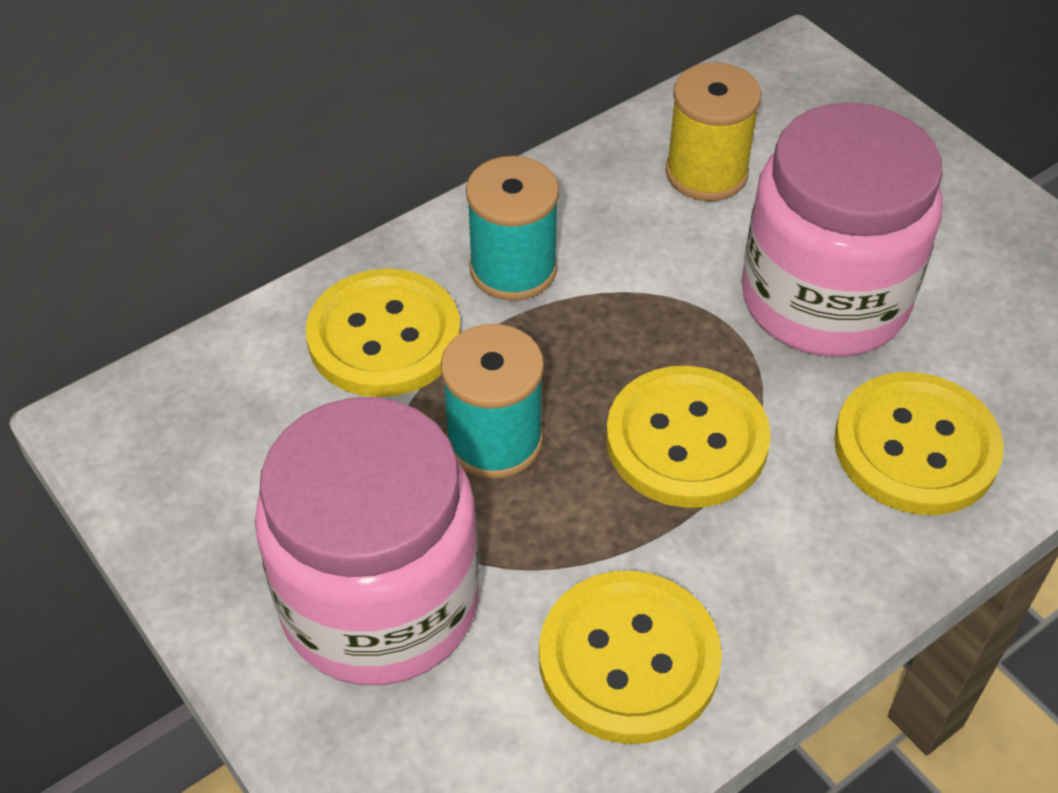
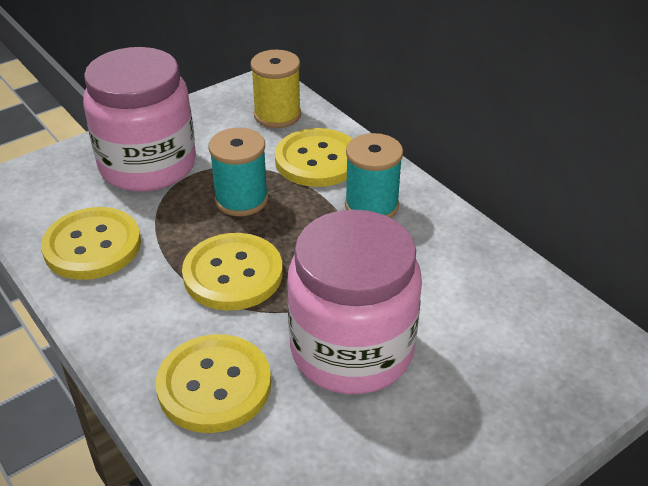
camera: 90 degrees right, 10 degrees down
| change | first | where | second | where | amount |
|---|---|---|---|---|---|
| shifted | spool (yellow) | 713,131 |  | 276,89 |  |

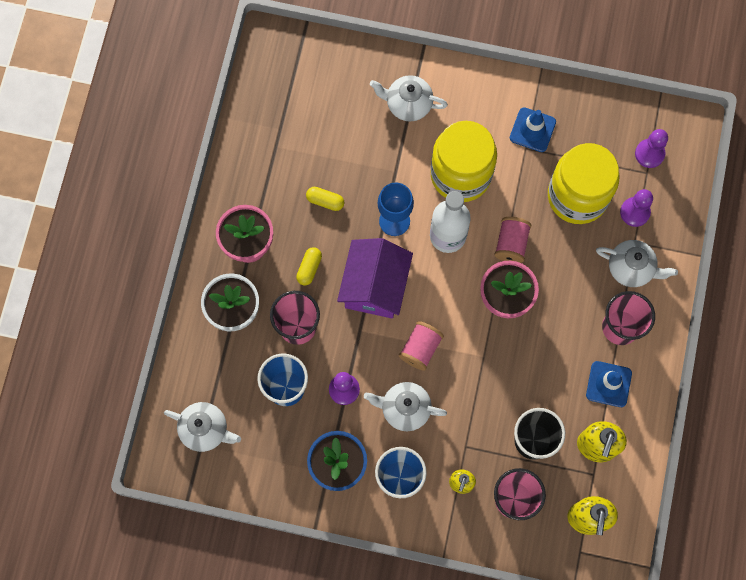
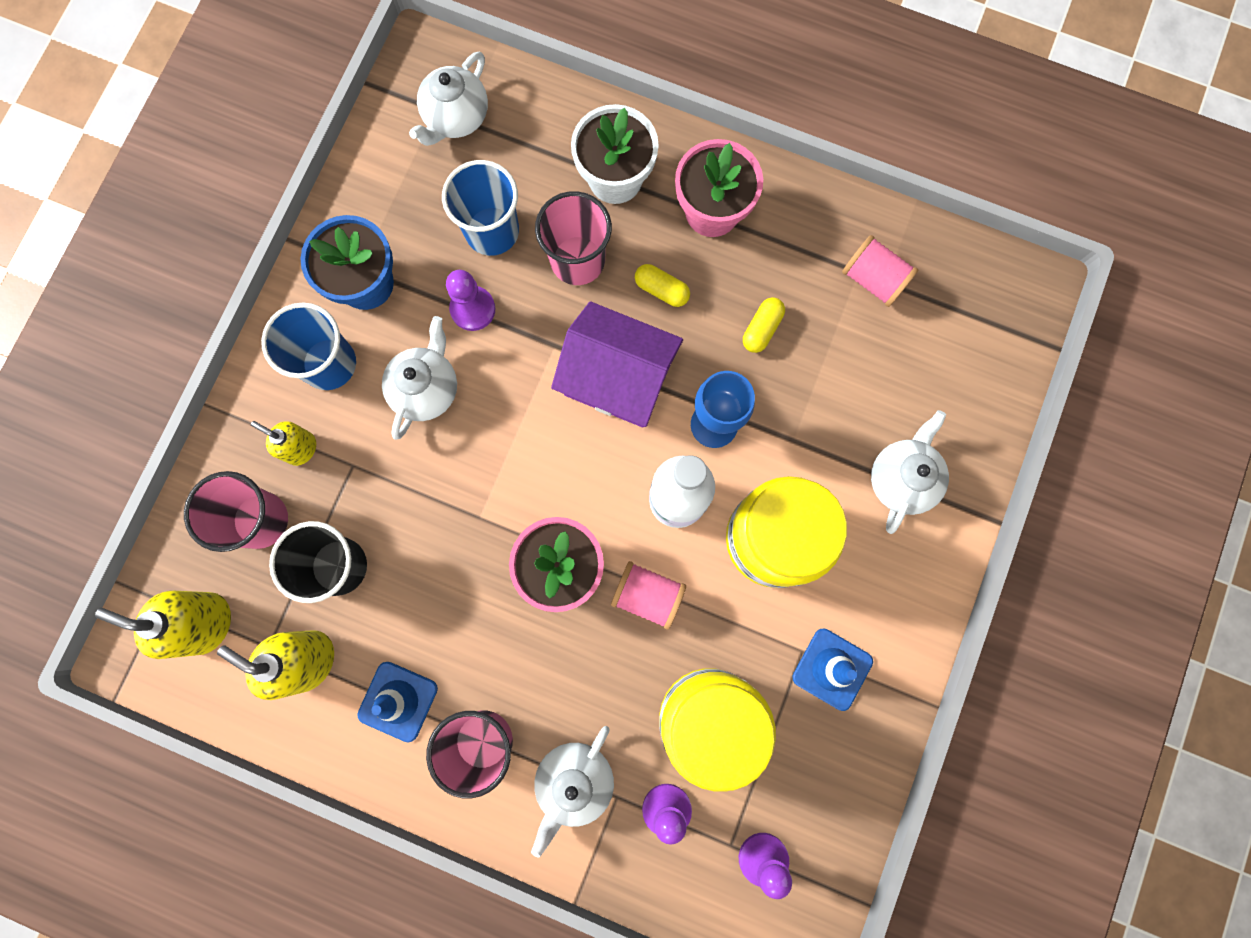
camera: 100 degrees right, 5 degrees up
| change | first | where | second | where | amount |
|---|---|---|---|---|---|
| shifted | spool (pink) | 421,346 |  | 880,271 |  |

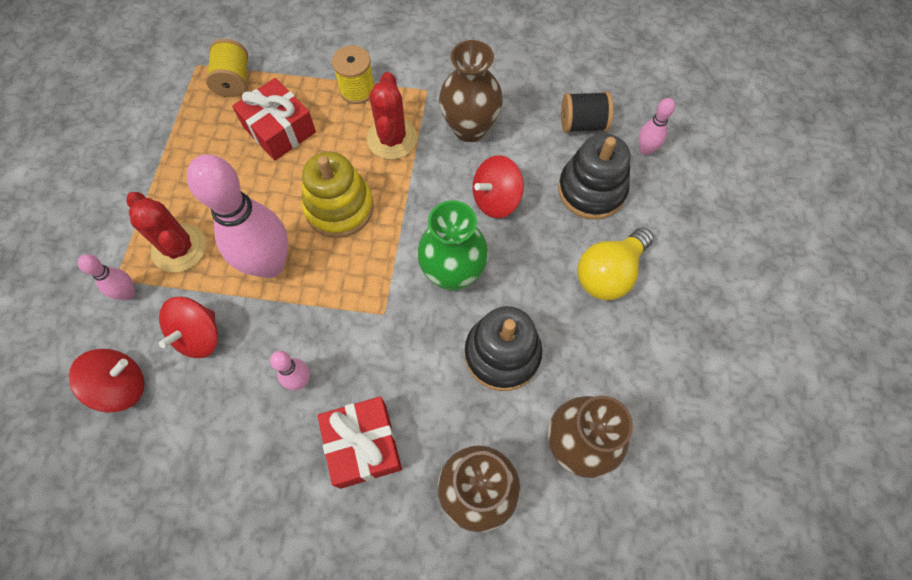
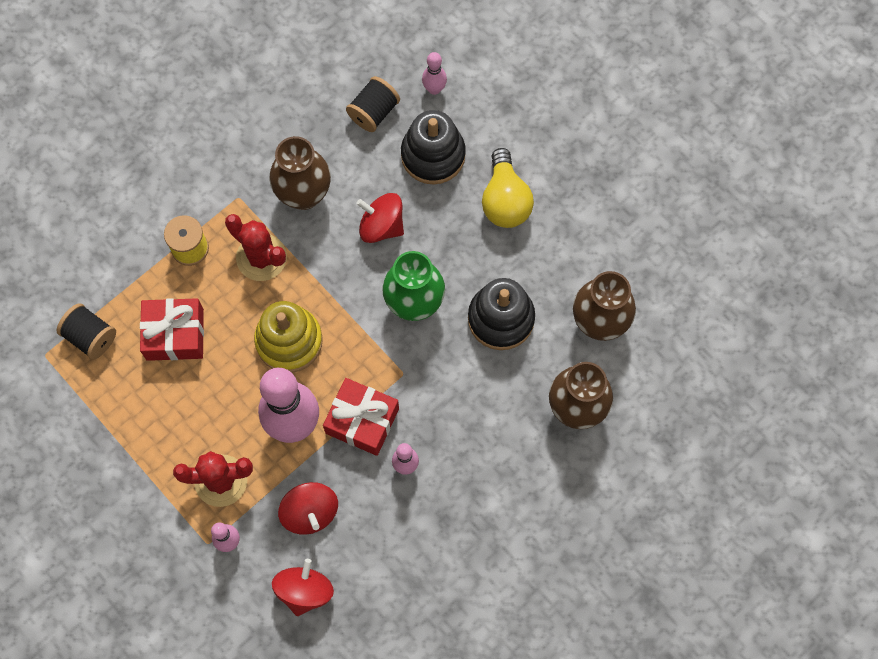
camera: 50 degrees left, 5 degrees up
| change | first | where | second | where | amount |
|---|---|---|---|---|---|
| repainted | spool (yellow) | 227,68 | spool (black) | 86,331 |  |
| shifted | gift (red) | 360,442 |  | 361,417 |  |
| rotated | spinning top (red) | 498,186 |  | 380,218 | 105 degrees clockwise |

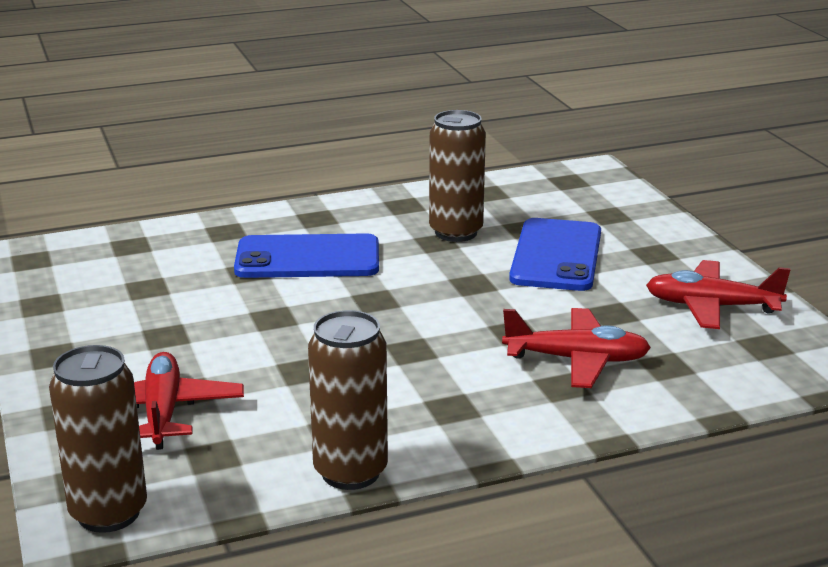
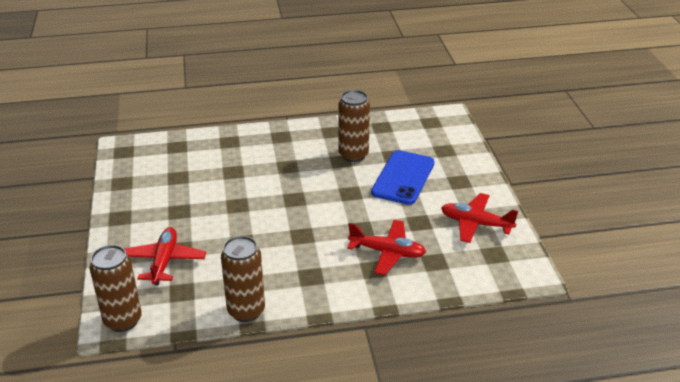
camera: 10 degrees right, 10 degrees up
| change | first | where | second | where | amount |
|---|---|---|---|---|---|
| gone | phone (blue) | 306,255 |  |  |  |

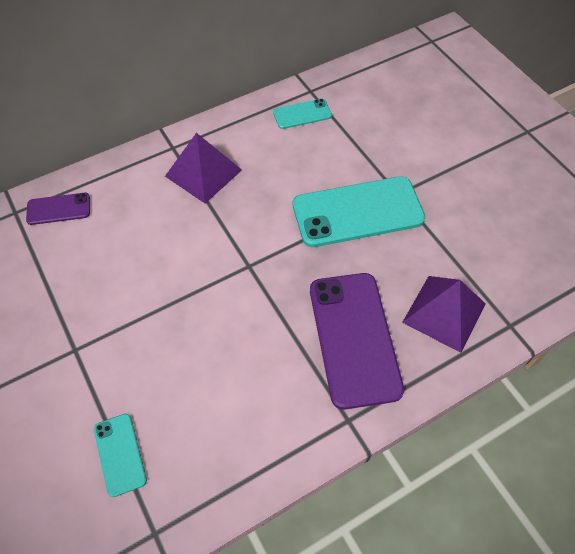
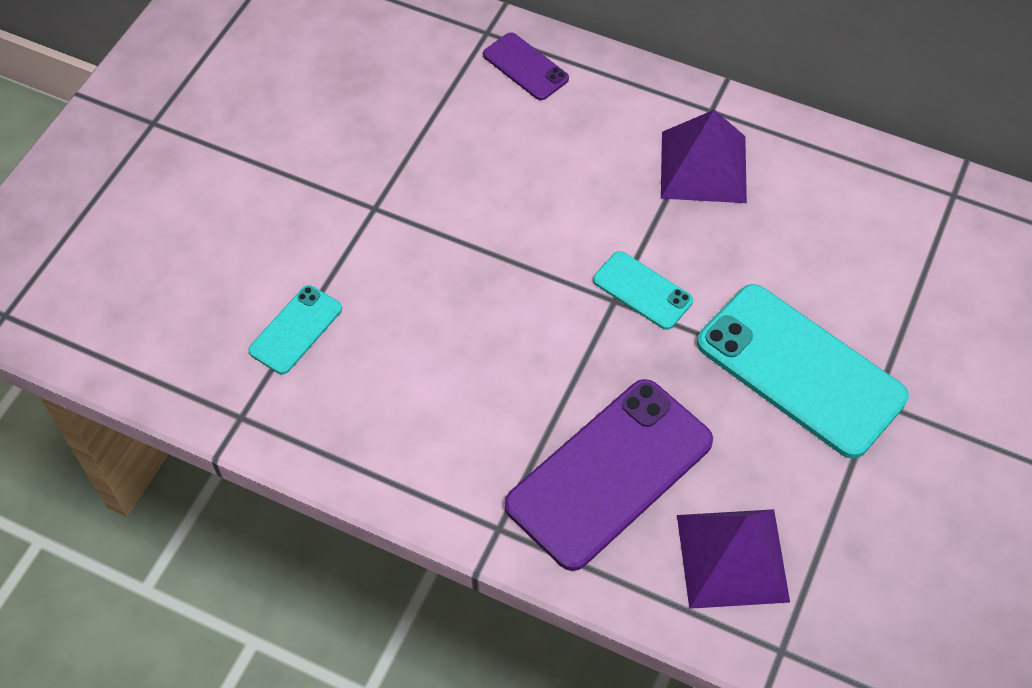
camera: 55 degrees right, 0 degrees up
| change | first | where | second | where | amount |
|---|---|---|---|---|---|
| shifted | phone (turquoise) | 302,114 |  | 643,290 |  |

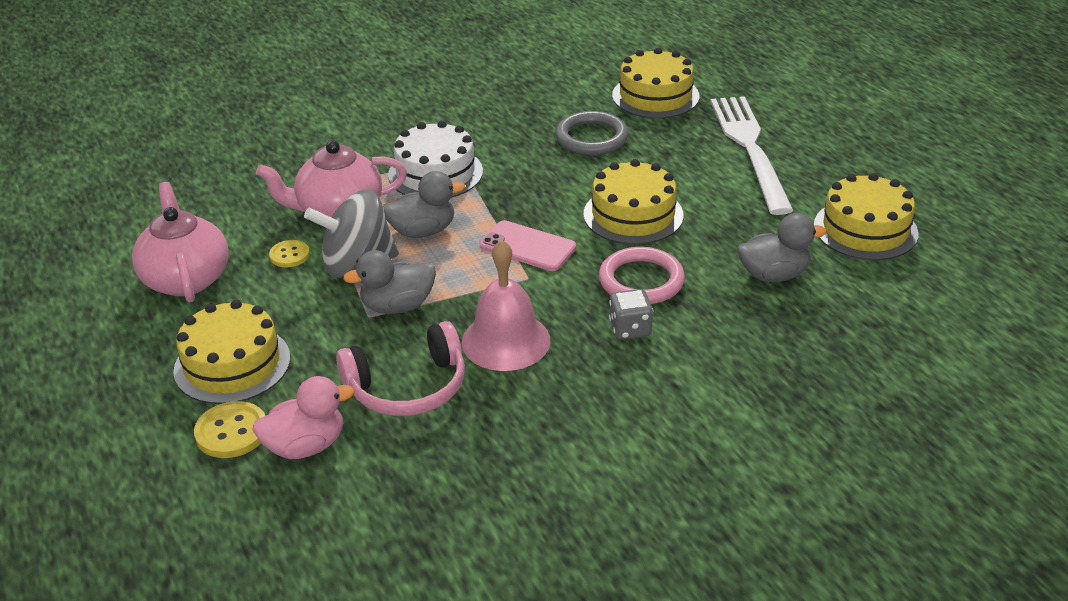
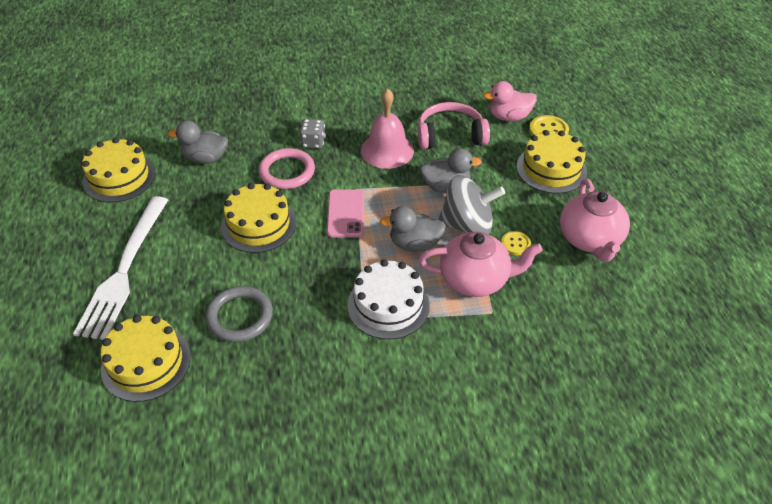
camera: 165 degrees left, 10 degrees up
| change | first | where | second | where | amount |
|---|---|---|---|---|---|
| rotated | phone (pink) | 528,245 |  | 345,213 | 45 degrees clockwise |

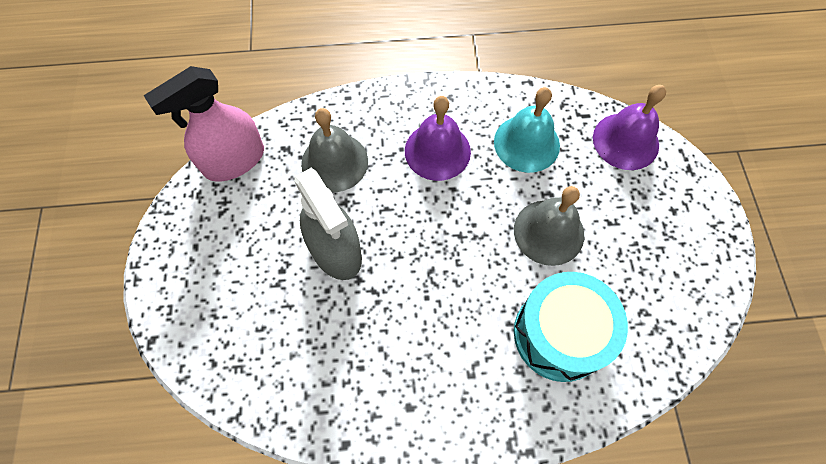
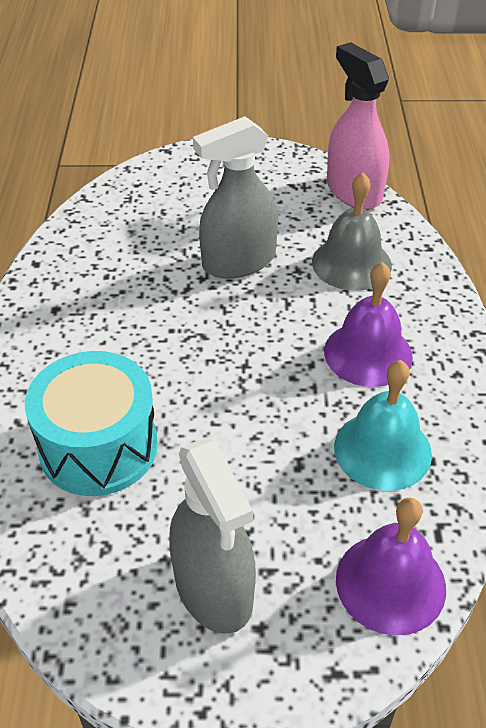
camera: 95 degrees right, 20 degrees down
| change | first | where | second | where | amount |
|---|---|---|---|---|---|
| new |  |  | spray bottle (grey) | 212,536 |  |
| gone | bell (grey) | 549,226 |  |  |  |

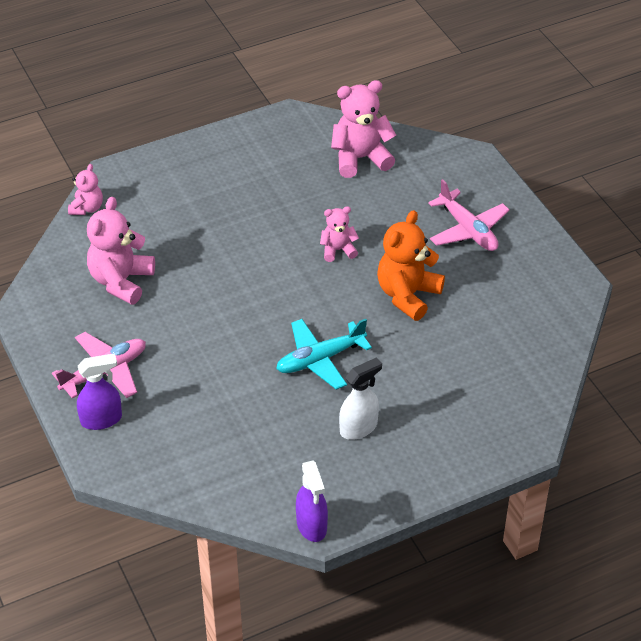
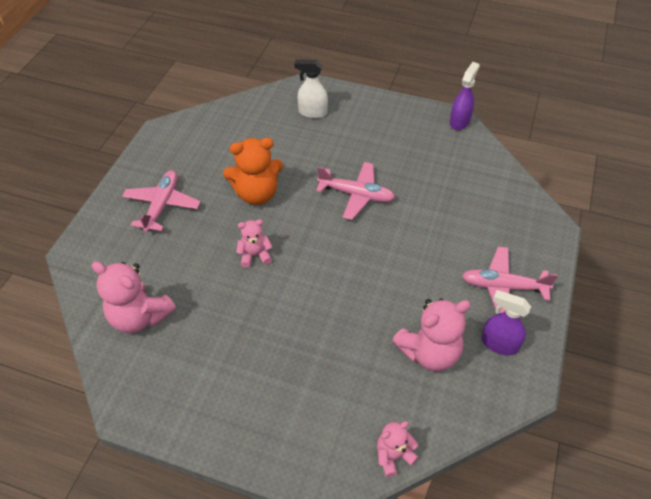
camera: 135 degrees left, 5 degrees up
| change | first | where | second | where | amount |
|---|---|---|---|---|---|
| rotated | teddy bear (pink) | 339,234 |  | 254,243 | 135 degrees clockwise |
| shifted | spray bottle (white) | 360,398 |  | 311,89 |  |
| repainted | plane (turquoise) | 324,354 | plane (pink) | 355,191 |  |
| shifted | spray bottle (purple) | 99,391 |  | 506,322 |  |

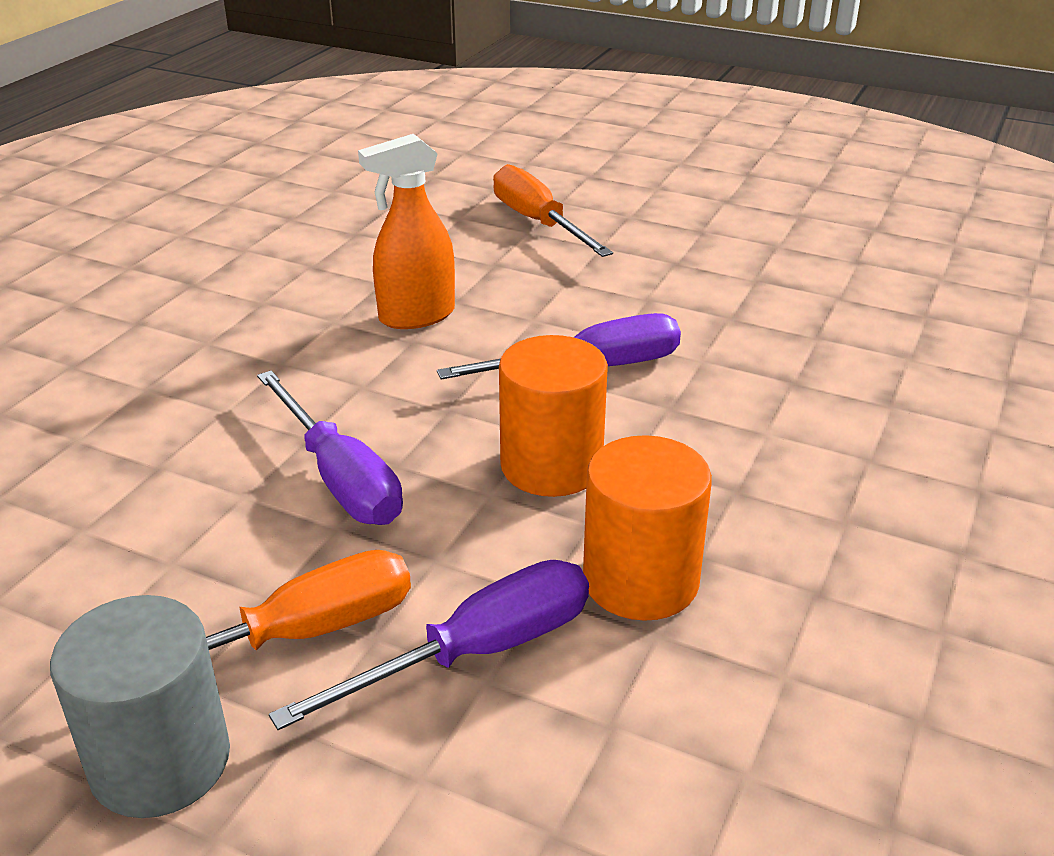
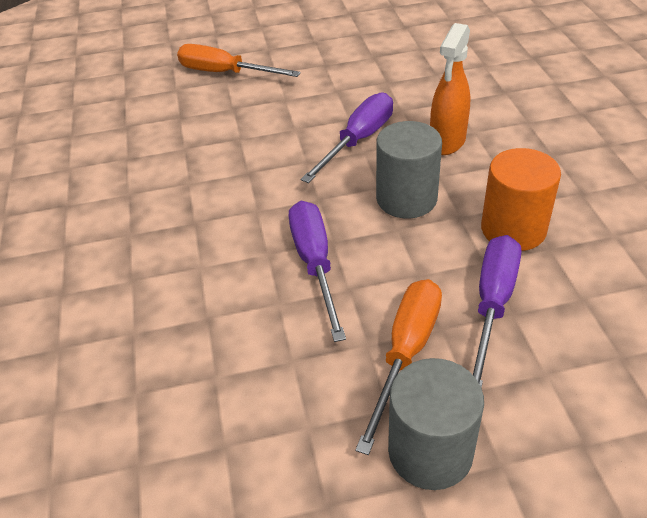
camera: 35 degrees left, 10 degrees up
| change | first | where | second | where | amount |
|---|---|---|---|---|---|
| rotated | screwdriver (purple) | 330,447 |  | 317,271 | 120 degrees counterclockwise |
| repainted | cylinder (orange) | 553,416 | cylinder (grey) | 409,169 |  |
| shifted | spray bottle (orange) | 406,231 |  | 450,89 |  |

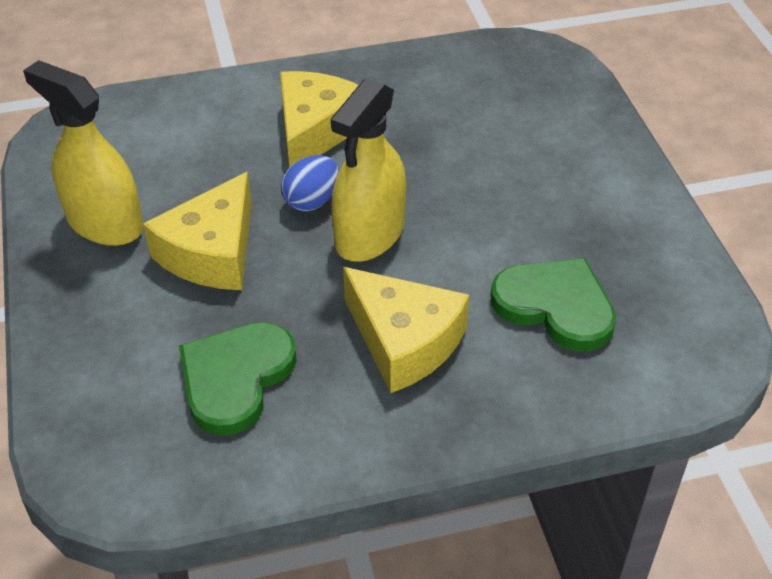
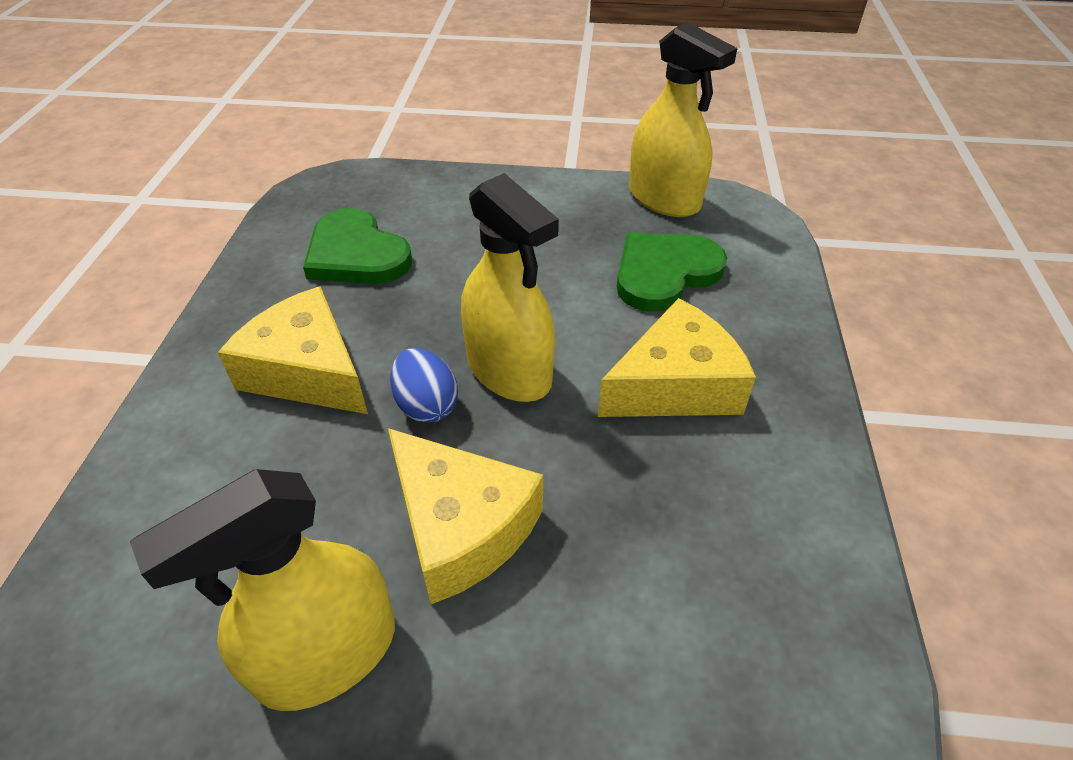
camera: 70 degrees left, 0 degrees up
| change | first | where | second | where | amount |
|---|---|---|---|---|---|
| shifted | heart (green) | 237,379 |  | 357,246 |  |
| new |  |  | spray bottle (yellow) | 683,119 |  |

